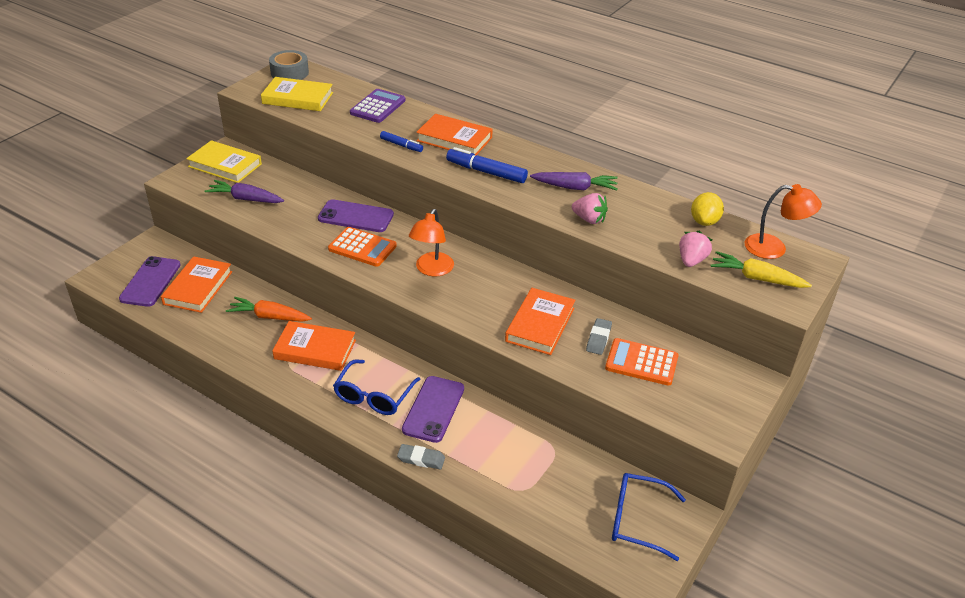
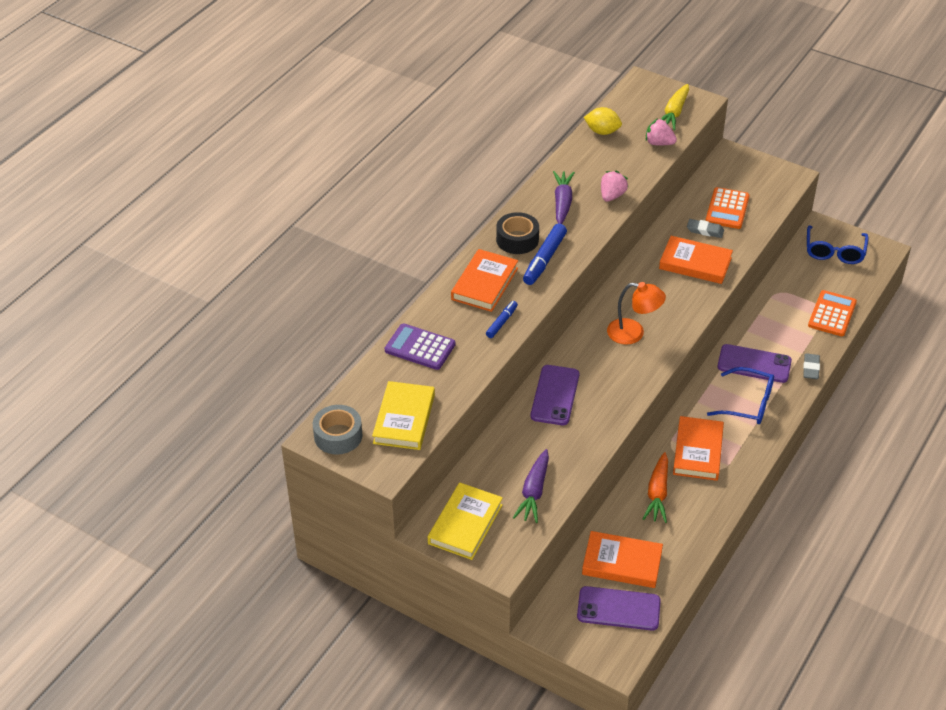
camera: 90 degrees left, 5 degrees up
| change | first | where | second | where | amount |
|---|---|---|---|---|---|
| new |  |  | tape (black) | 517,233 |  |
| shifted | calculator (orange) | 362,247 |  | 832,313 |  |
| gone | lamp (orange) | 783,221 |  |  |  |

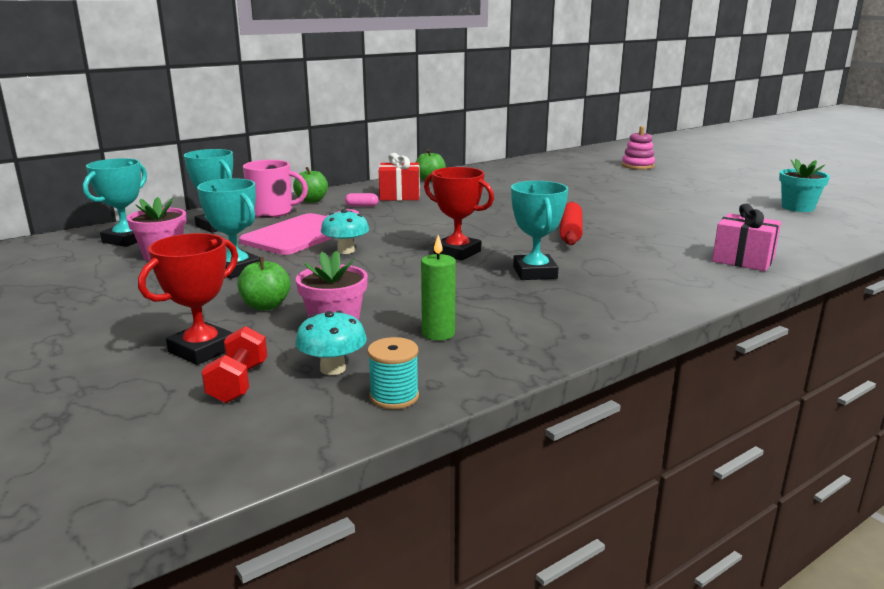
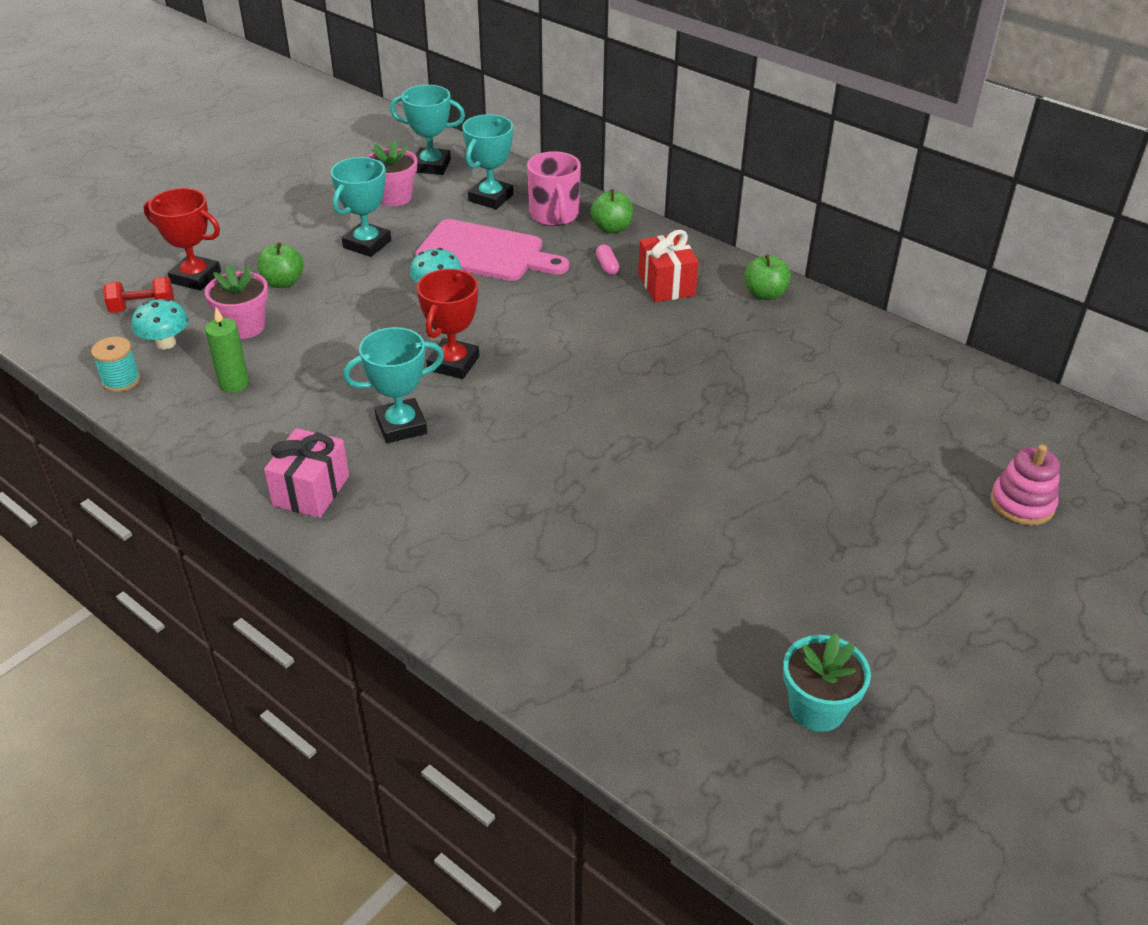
camera: 75 degrees right, 20 degrees up
| change | first | where | second | where | amount |
|---|---|---|---|---|---|
| shifted | gift (pink) | 746,237 |  | 306,473 |  |
| gone | rolling pin (red) | 571,223 |  |  |  |

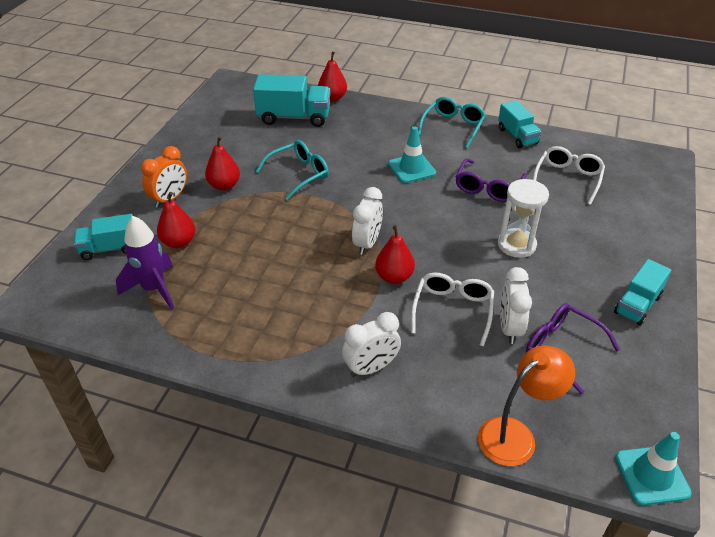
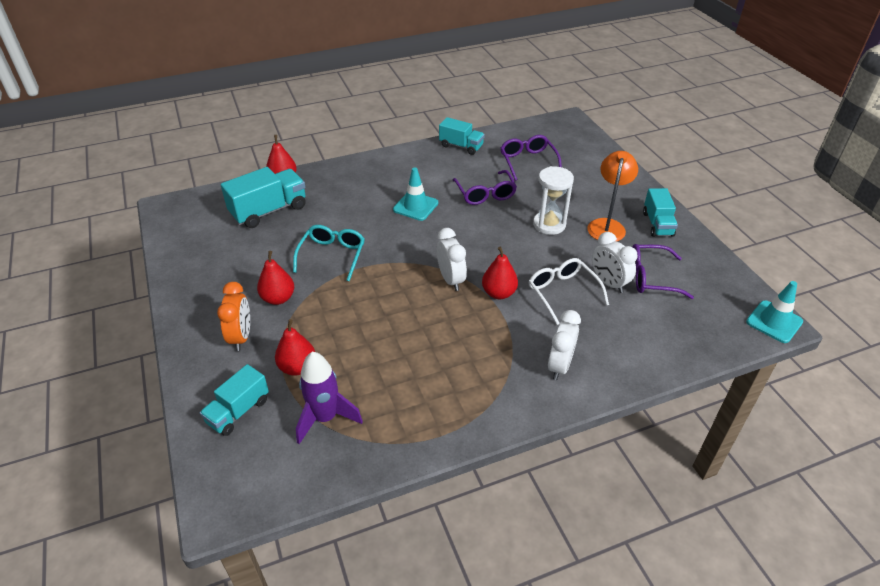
camera: 40 degrees left, 0 degrees up
| change | first | where | second | where | amount |
|---|---|---|---|---|---|
| repainted | glasses (white) | 569,175 | glasses (purple) | 531,158 |  |
| shifted | lamp (orange) | 526,406 |  | 612,196 |  |
| gone | glasses (turquoise) | 452,122 |  |  |  |

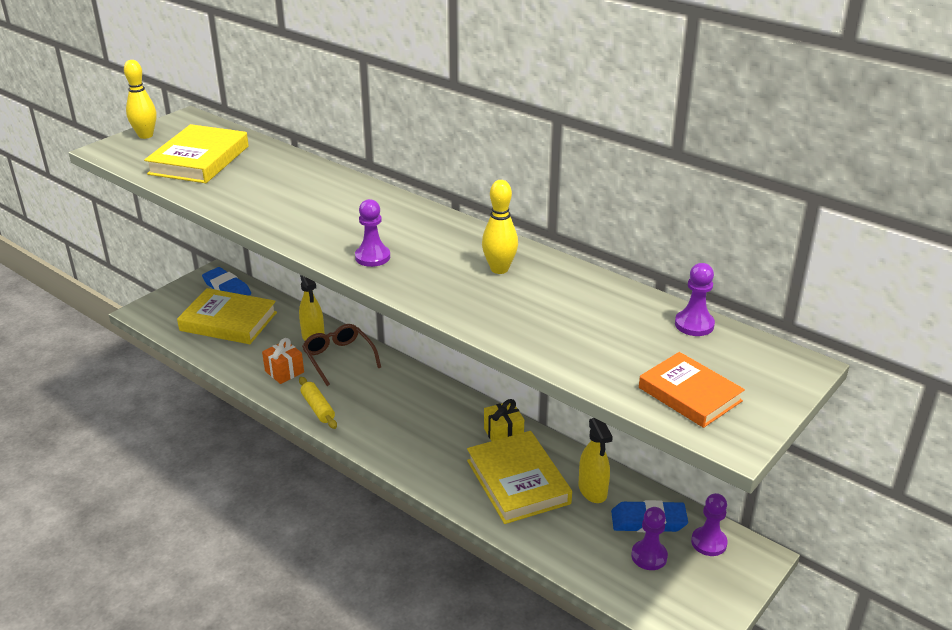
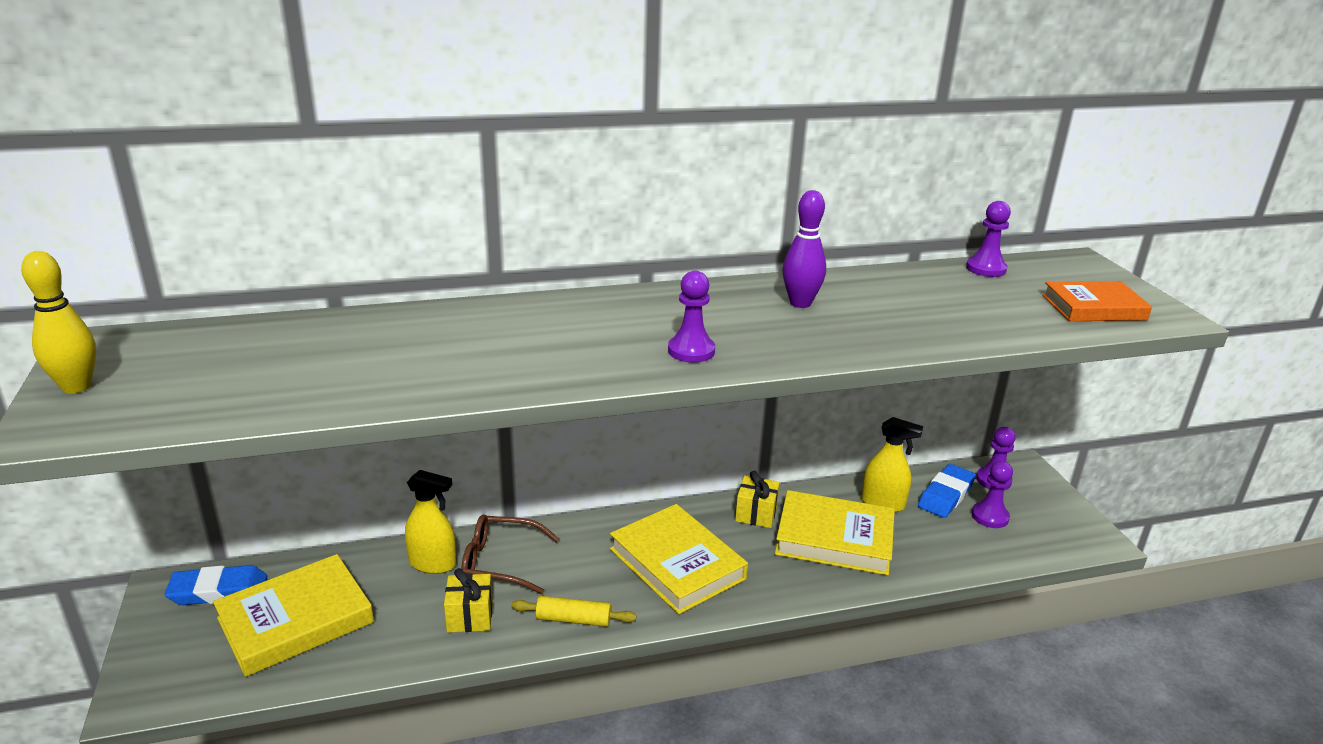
camera: 55 degrees left, 5 degrees down
| change | first | where | second | where | amount |
|---|---|---|---|---|---|
| repainted | gift (orange) | 283,361 | gift (yellow) | 468,600 |  |
| shifted | book (yellow) | 196,153 |  | 679,559 |  |
| repainted | bowling pin (yellow) | 500,227 | bowling pin (purple) | 804,249 |  |

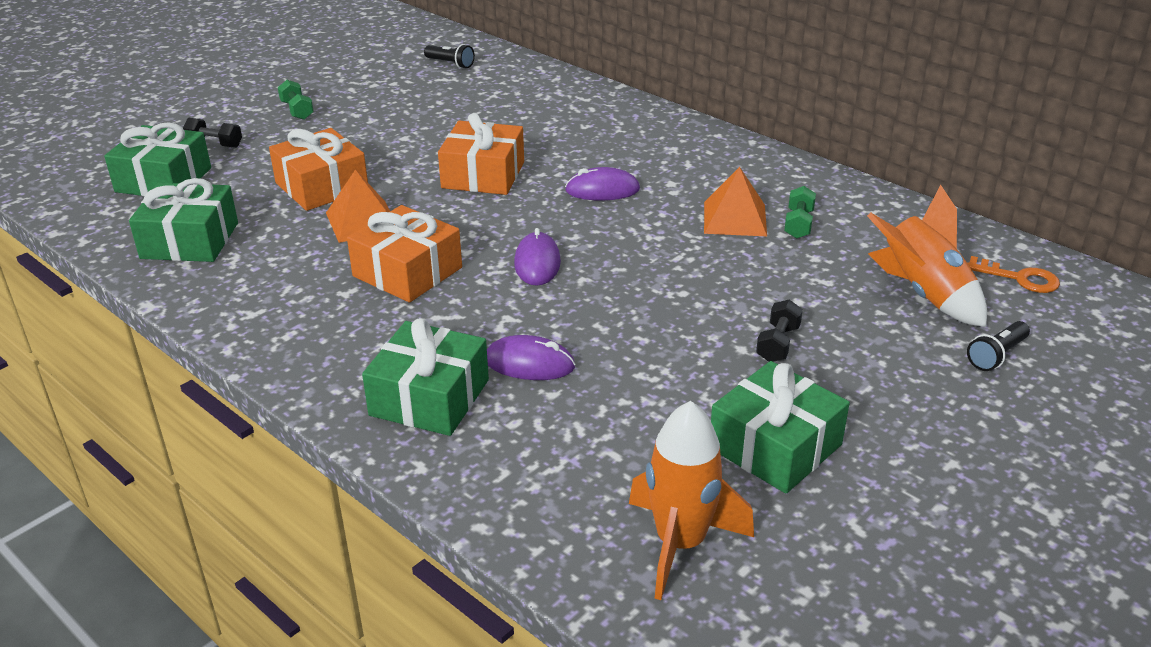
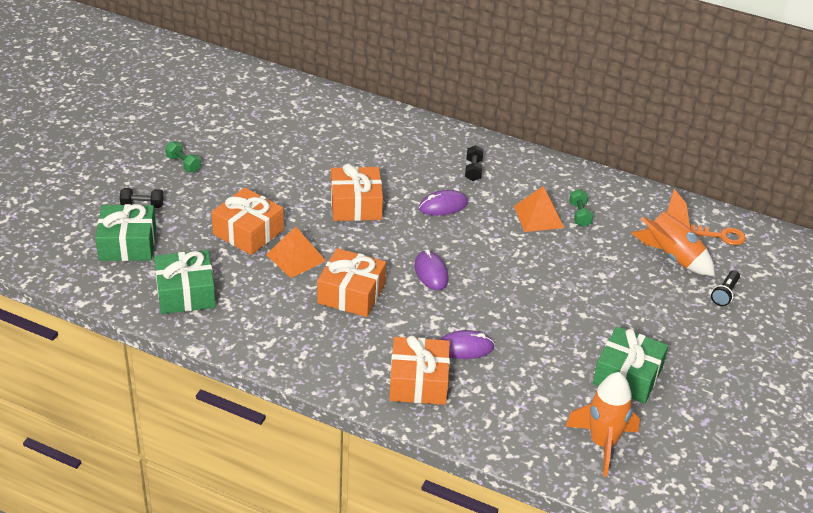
camera: 20 degrees left, 5 degrees up
| change | first | where | second | where | amount |
|---|---|---|---|---|---|
| repainted | gift (green) | 425,377 | gift (orange) | 419,370 |  |
| shifted | dumbbell (black) | 779,331 |  | 474,163 |  |
| gone | flashlight (black) | 449,56 |  |  |  |

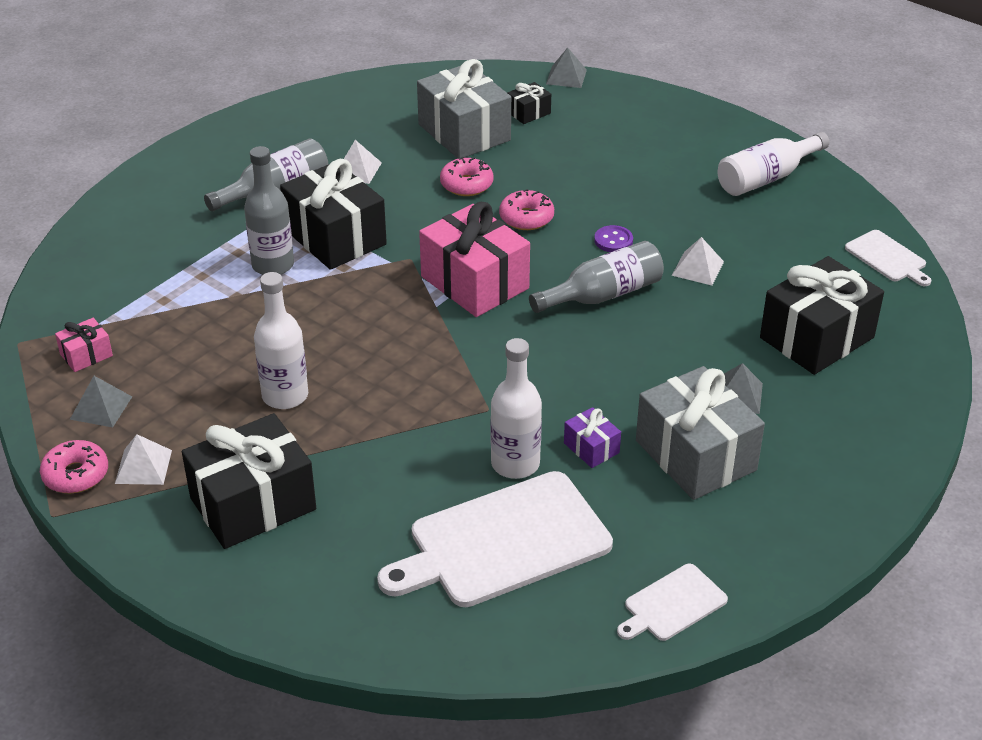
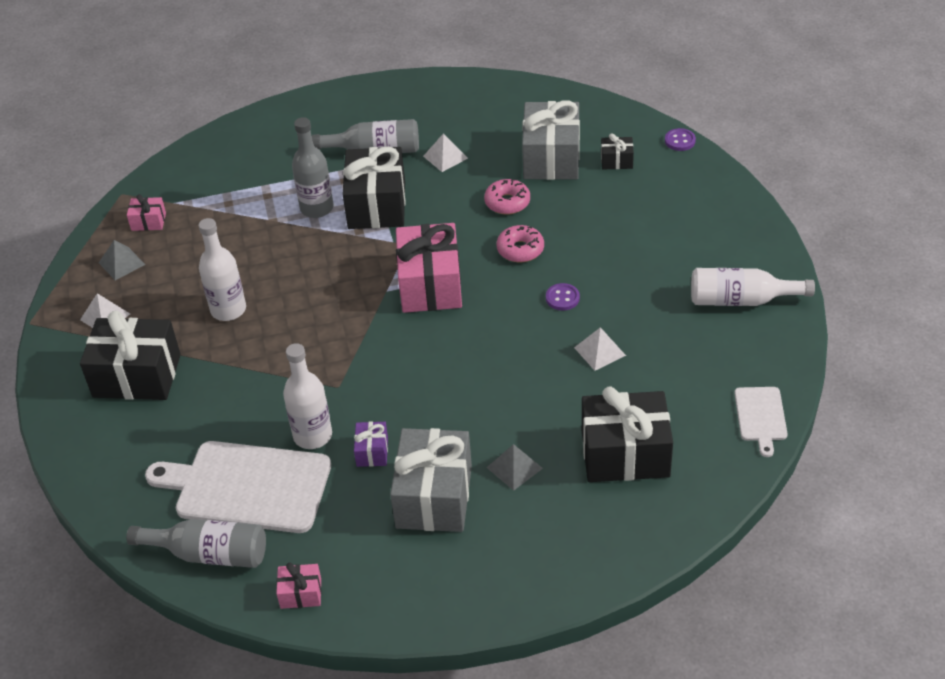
camera: 40 degrees right, 5 degrees up
| change | first | where | second | where | amount |
|---|---|---|---|---|---|
| shifted | bottle (grey) | 596,277 |  | 196,543 |  |
| swapped | cutting board (white) | 672,602 | gift (pink) | 298,586 |  |
| swapped | pyramid (grey) | 566,67 | button (purple) | 680,139 |  |
| gone | donut (pink) | 74,466 |  |  |  |

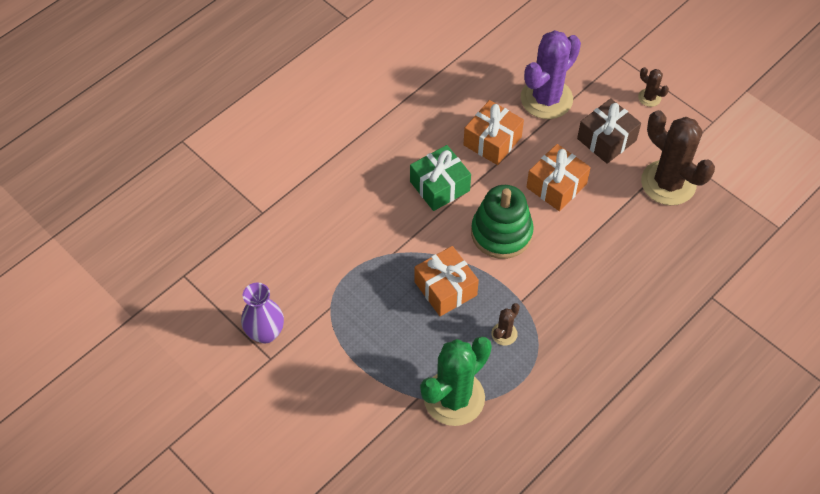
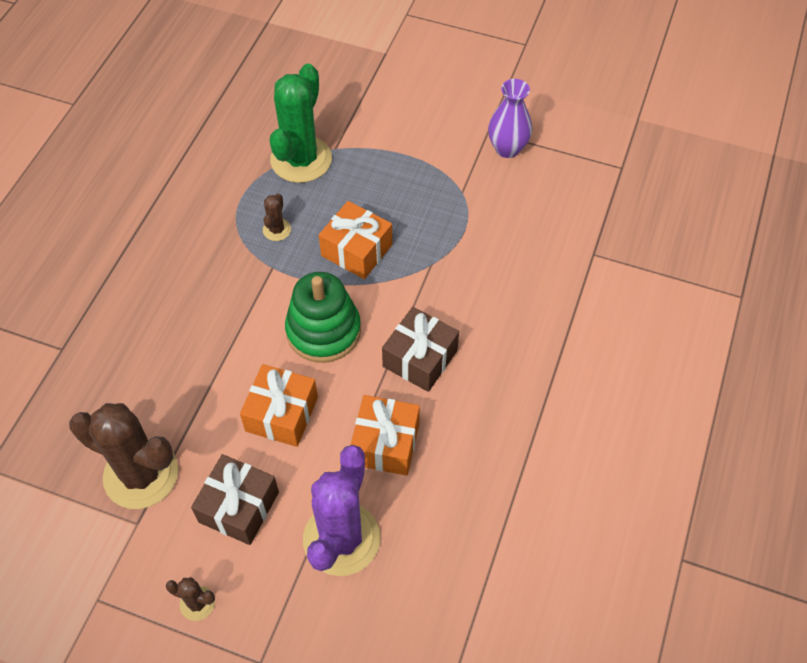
camera: 155 degrees right, 0 degrees up
| change | first | where | second | where | amount |
|---|---|---|---|---|---|
| repainted | gift (green) | 440,178 | gift (brown) | 420,349 |  |

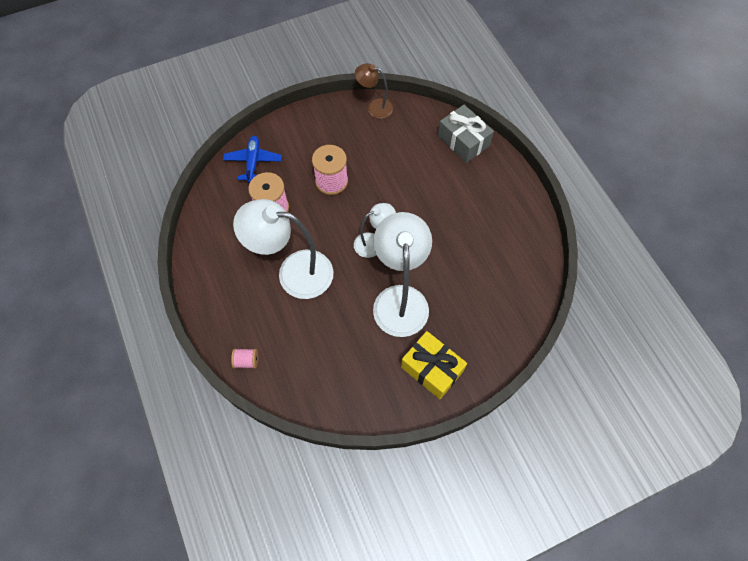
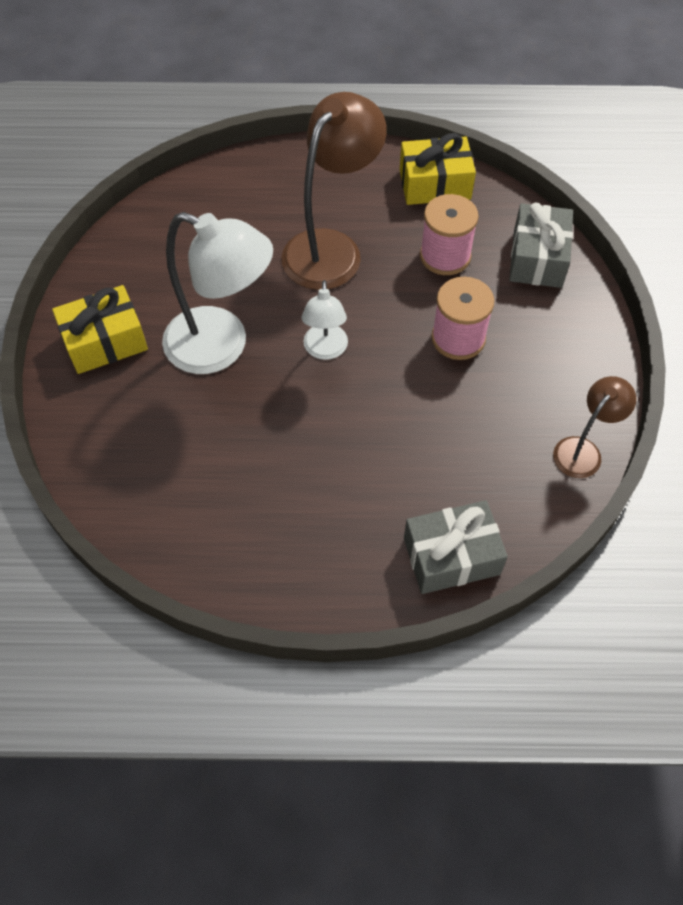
camera: 115 degrees right, 5 degrees down
| change | first | where | second | where | amount |
|---|---|---|---|---|---|
| repainted | lamp (white) | 283,249 | lamp (brown) | 334,191 |  |
| new |  |  | gift (yellow) | 438,169 |  |
| swapped | plane (blue) | 252,159 | gift (grey) | 541,245 |  |
| gone | spool (pink) | 244,358 |  |  |  |

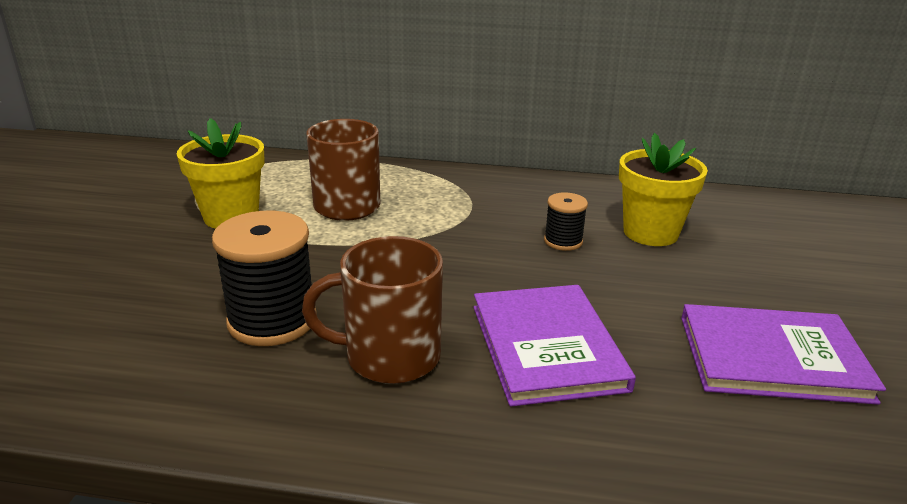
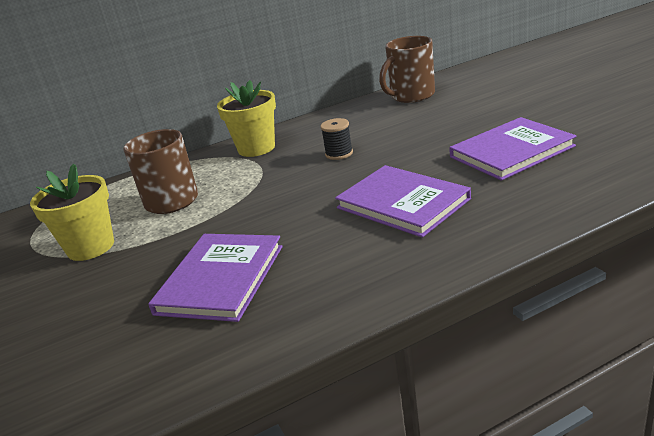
camera: 30 degrees left, 0 degrees up
| change | first | where | second | where | amount |
|---|---|---|---|---|---|
| swapped | spool (black) | 264,278 | book (purple) | 215,278 |  |
| shifted | flower pot (yellow) | 663,189 |  | 246,118 |  |
| shifted | mug (brown) | 372,310 |  | 407,69 |  |

